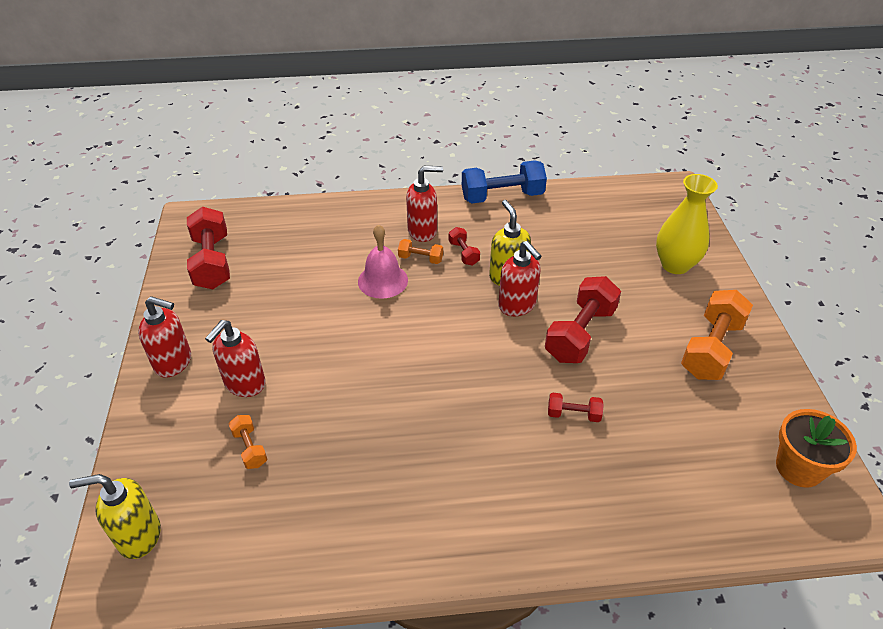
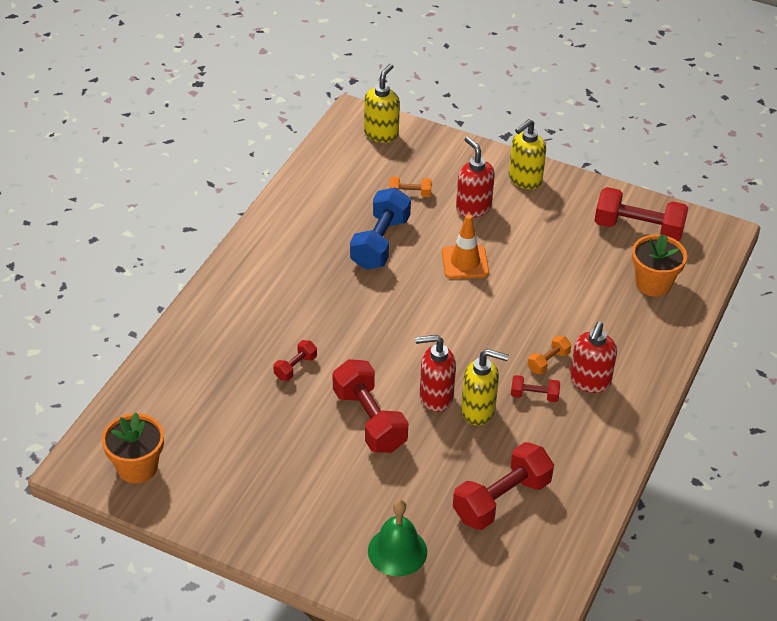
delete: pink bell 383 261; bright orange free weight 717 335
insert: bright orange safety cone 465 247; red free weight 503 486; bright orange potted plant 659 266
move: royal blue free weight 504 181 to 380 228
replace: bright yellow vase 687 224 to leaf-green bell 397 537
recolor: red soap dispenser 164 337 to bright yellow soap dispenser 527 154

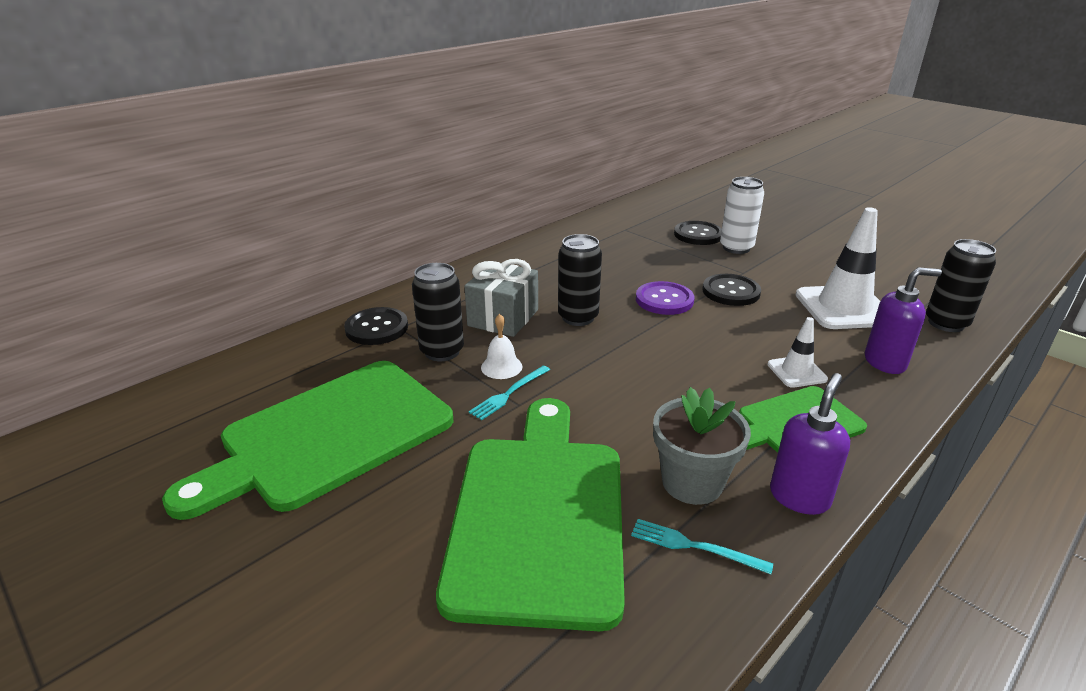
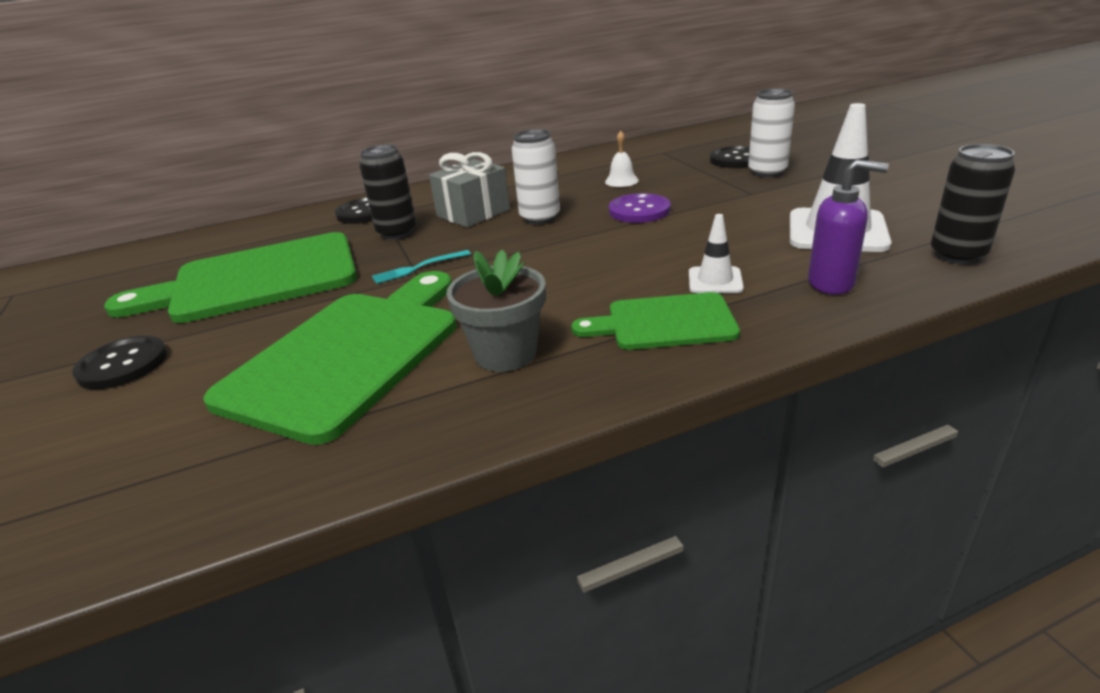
delete: aqua dinner fork 702 546; violet soap dispenser 810 444
move: pure white bell 501 346 to 622 159; jet-black shirt button 731 290 to 119 362
recolor: jet-black tin 580 280 to pure white tin 536 177

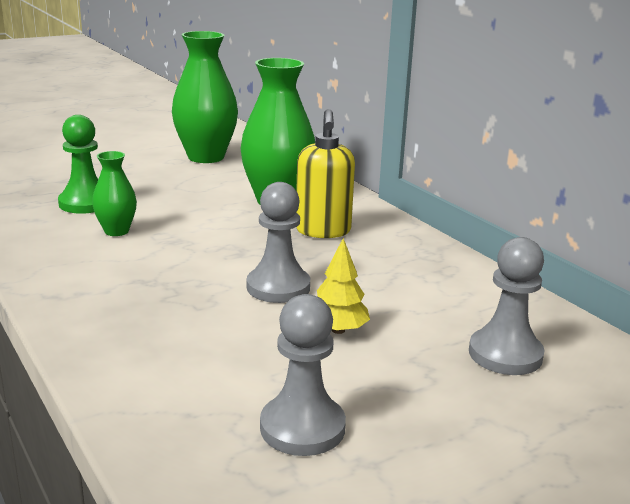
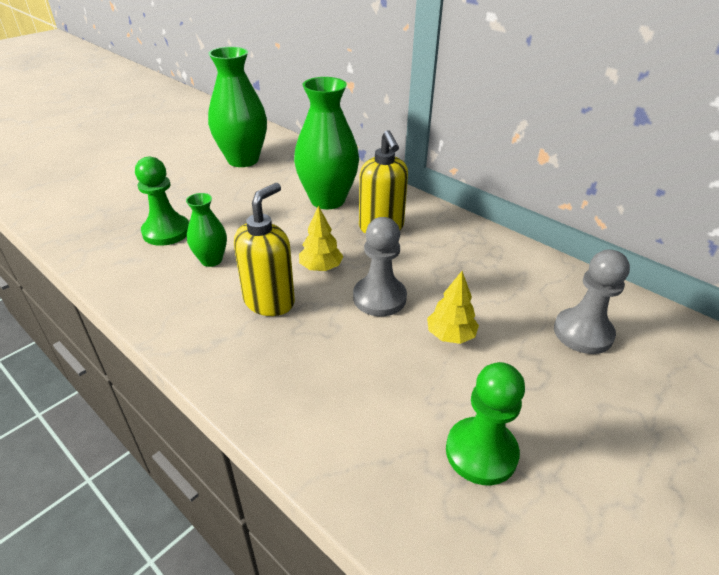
insert: bright yellow soap dispenser 264 249; bright yellow fir tree 321 238
recolor: grey game pawn 303 375 to leaf-green game pawn 485 423

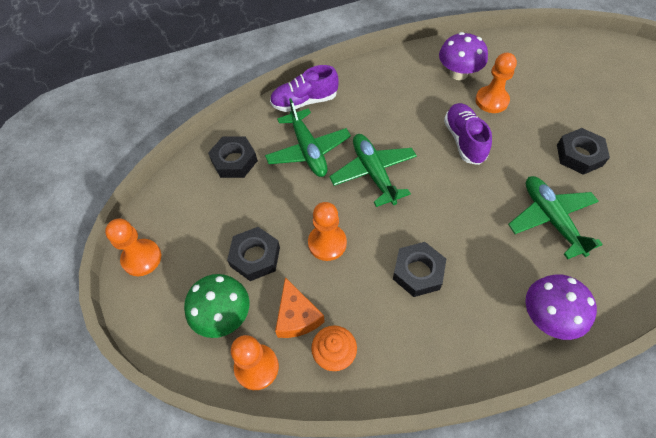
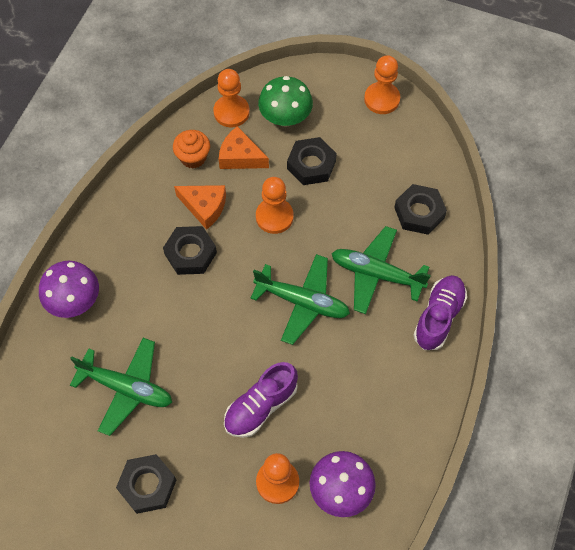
insert: bright orange cheese 200 207
rotate: violet shoe 468 134 = 261 400 105 degrees clockwise

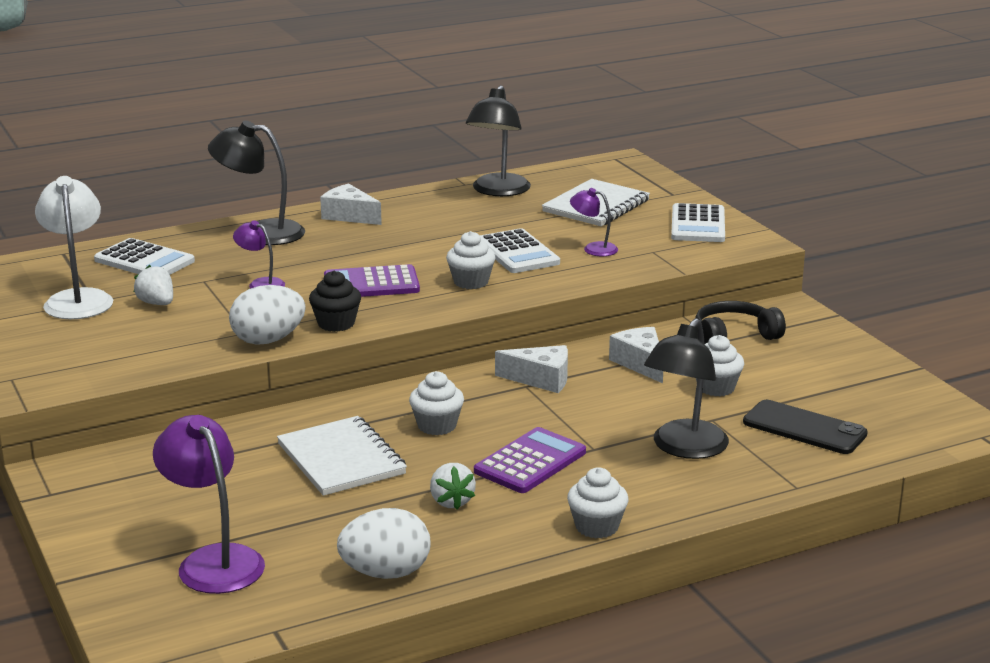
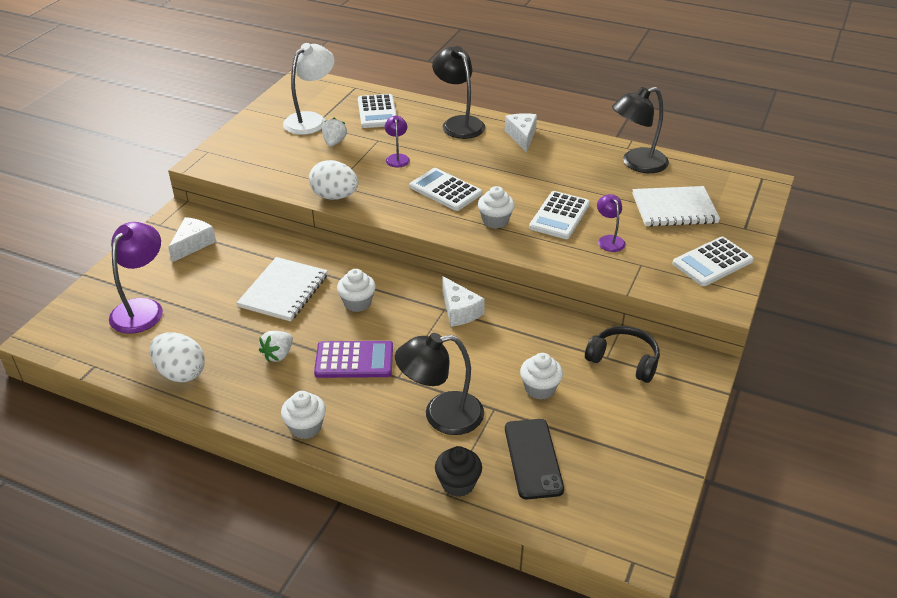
move: jet-black cupcake 335 301 to 458 471; pure white cheese 636 355 to 192 239
recolor: violet adding machine 372 280 to pure white adding machine 445 189

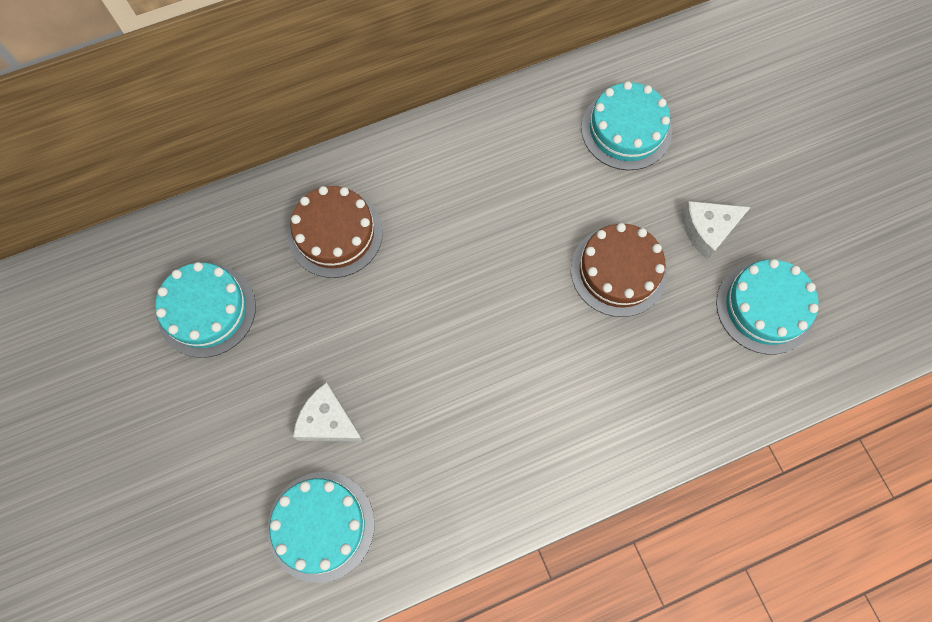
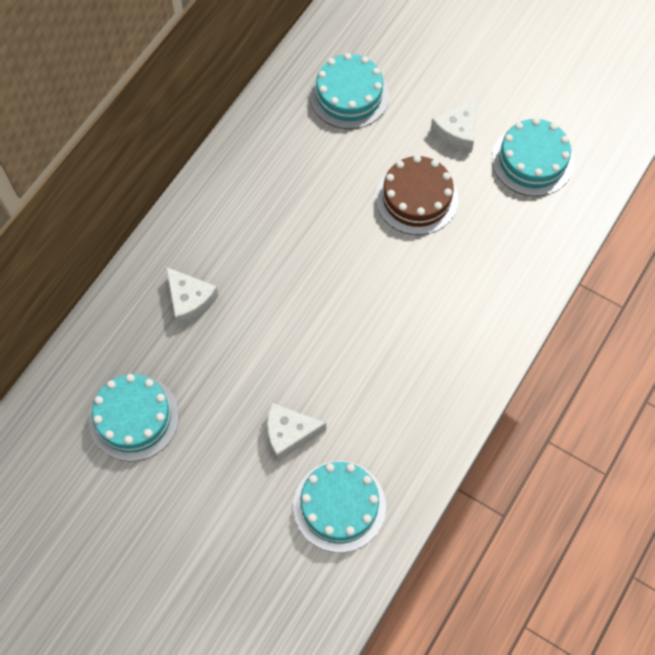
replace: russet layer cake 335 232 to pure white cheese 192 296

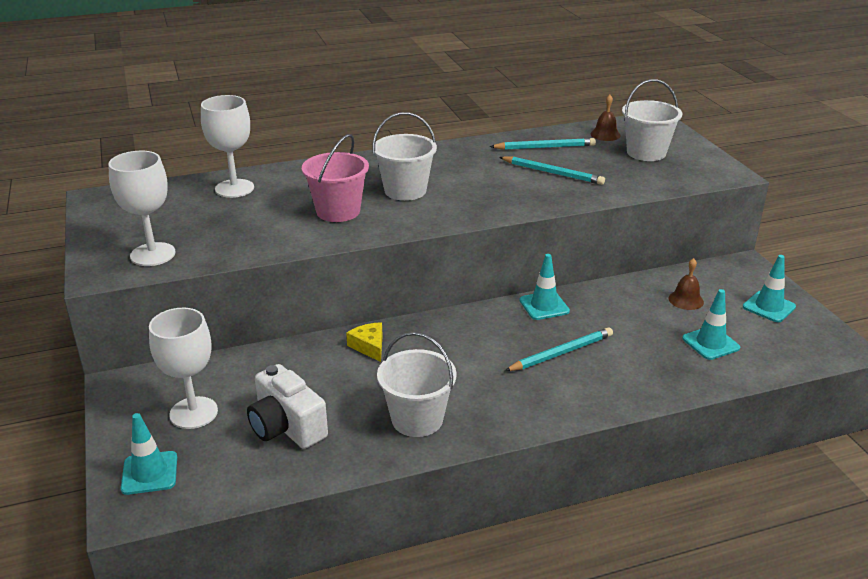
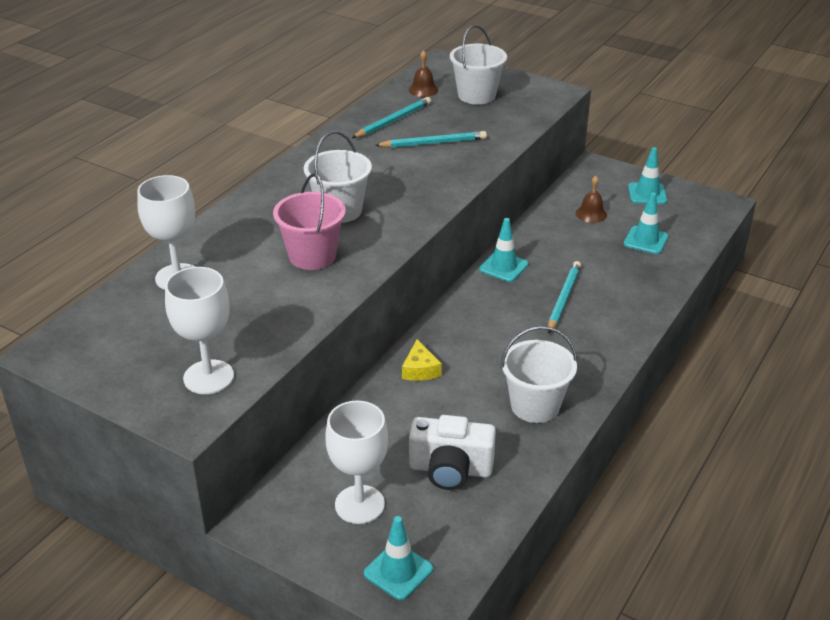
rotate: bright yellow cheese 364 342 = 422 360 120 degrees counterclockwise

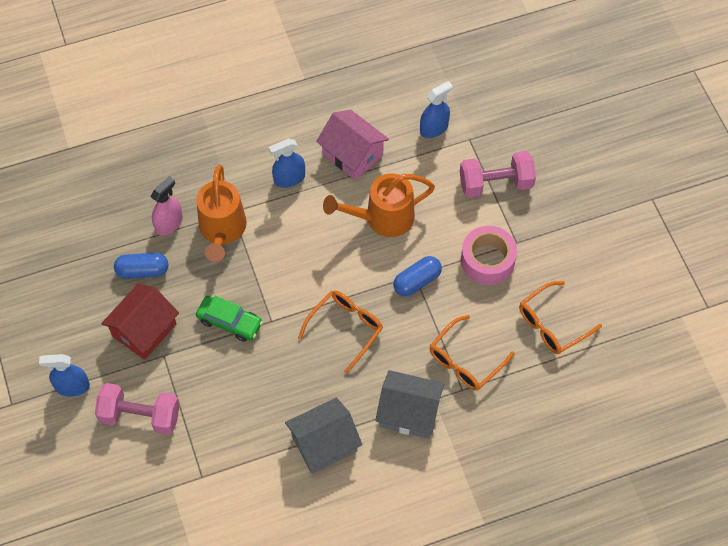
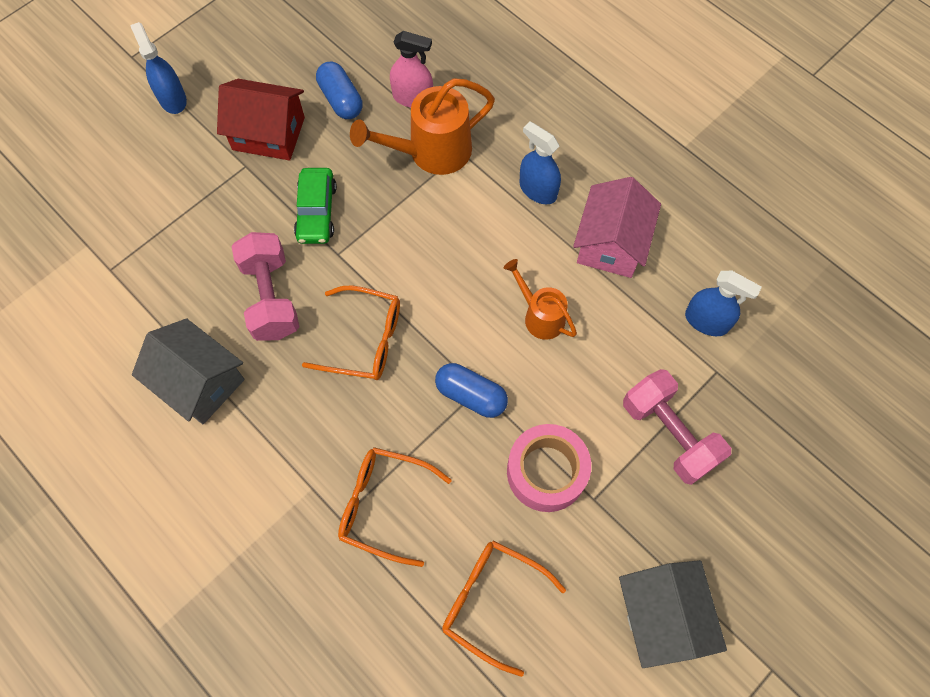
move: pink free weight 137 409 to 265 286; grey toy house 409 404 to 673 614
resize: bright orange sprinkling can 379 205 = 540 299 x0.60

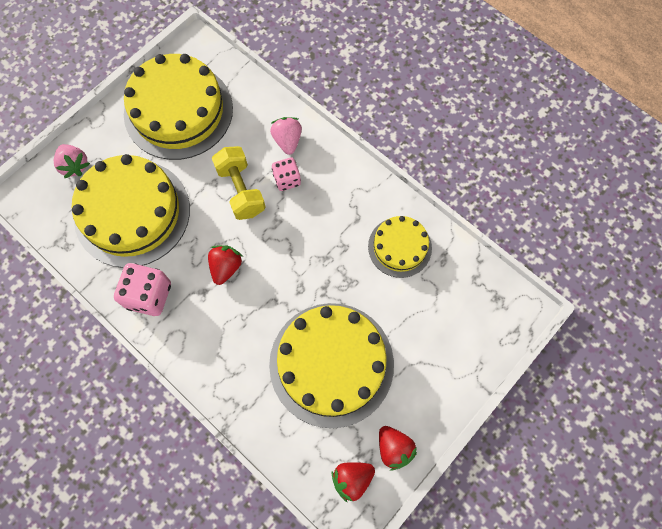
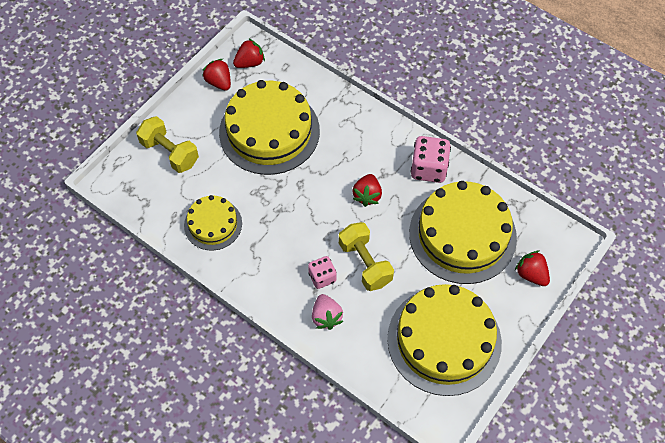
insert: bright yellow free weight 167 144
recolor: pink strawberry 72 161 to red strawberry 532 268

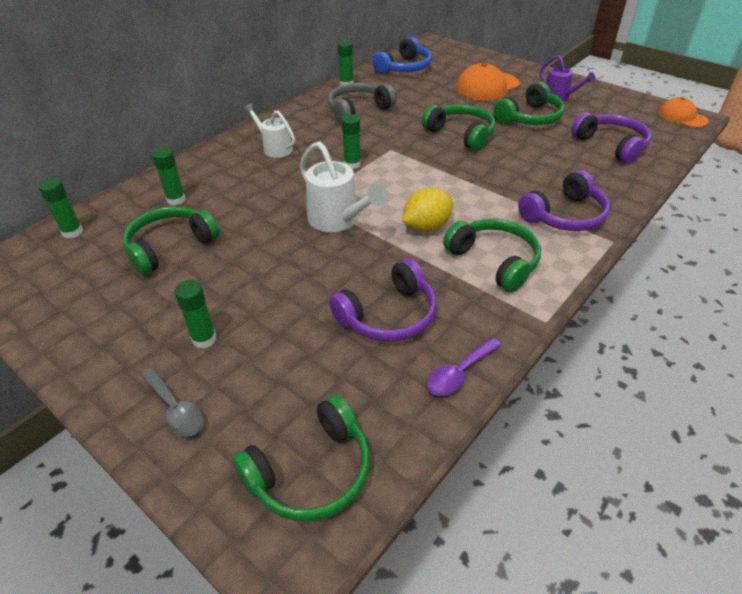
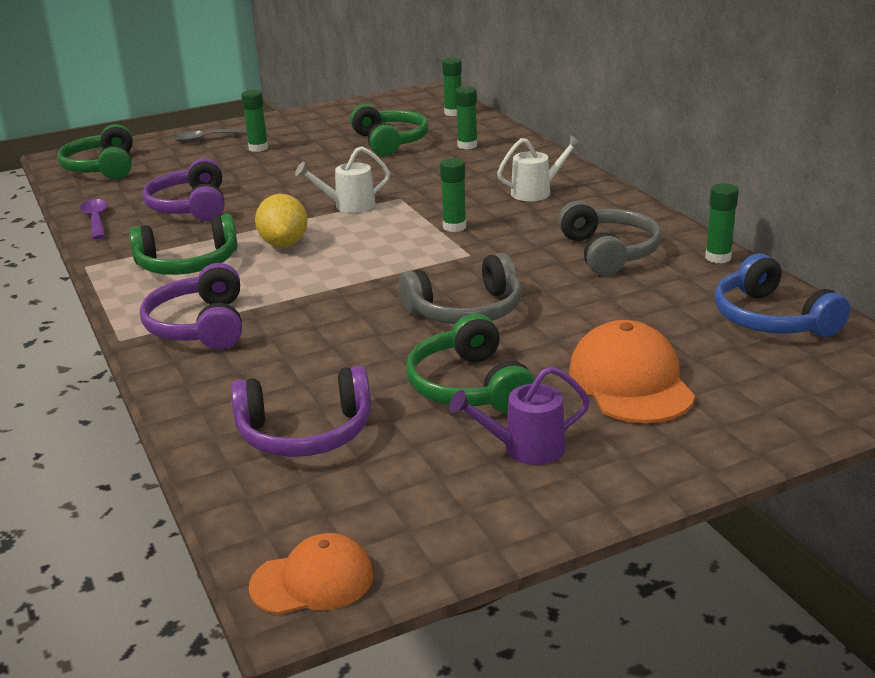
recolor: leaf-green headphones 458 127 to grey headphones 460 288
resize: pure white sprinkling can 343 186 = 342 179 x0.67

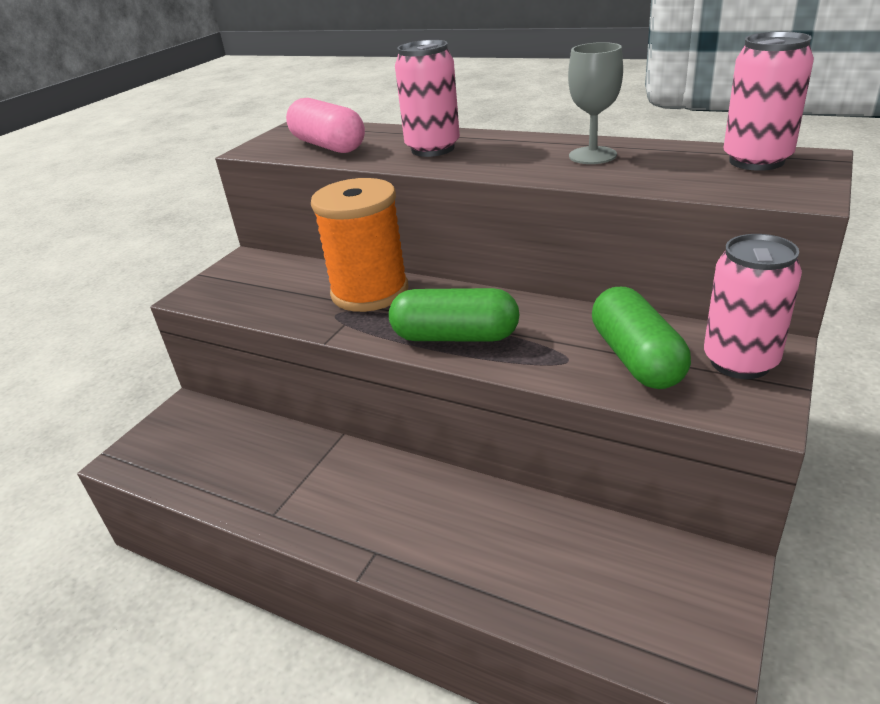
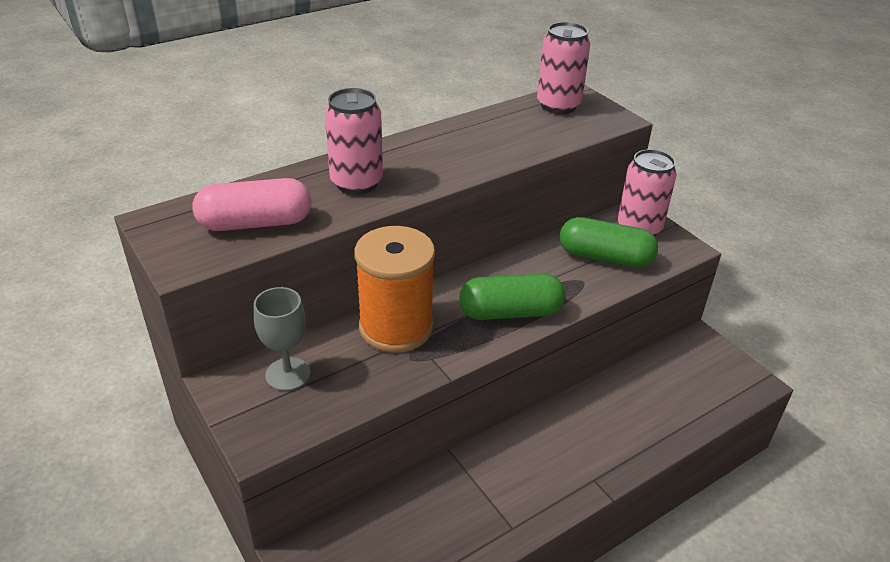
move: grey chalice 595 103 to 282 339
rotate: leaf-green capsule 454 315 = 512 297 45 degrees clockwise

